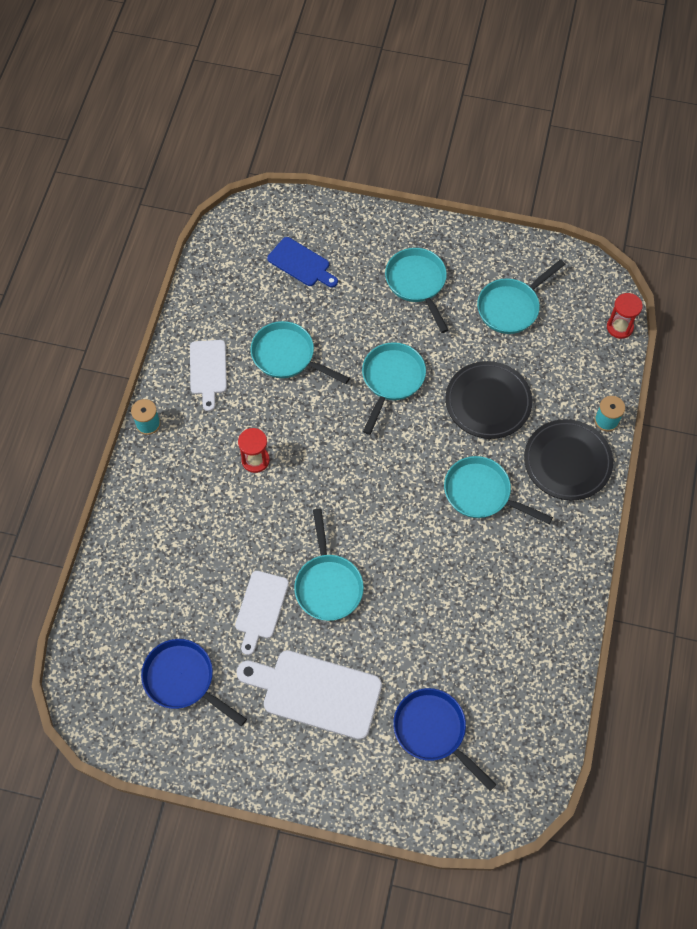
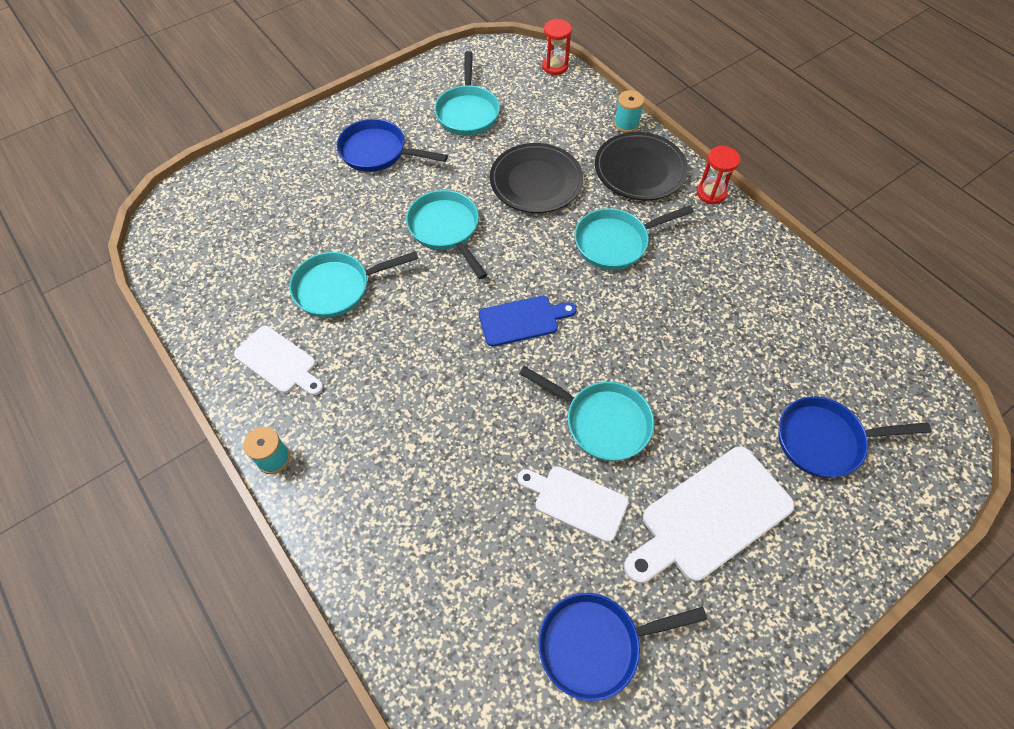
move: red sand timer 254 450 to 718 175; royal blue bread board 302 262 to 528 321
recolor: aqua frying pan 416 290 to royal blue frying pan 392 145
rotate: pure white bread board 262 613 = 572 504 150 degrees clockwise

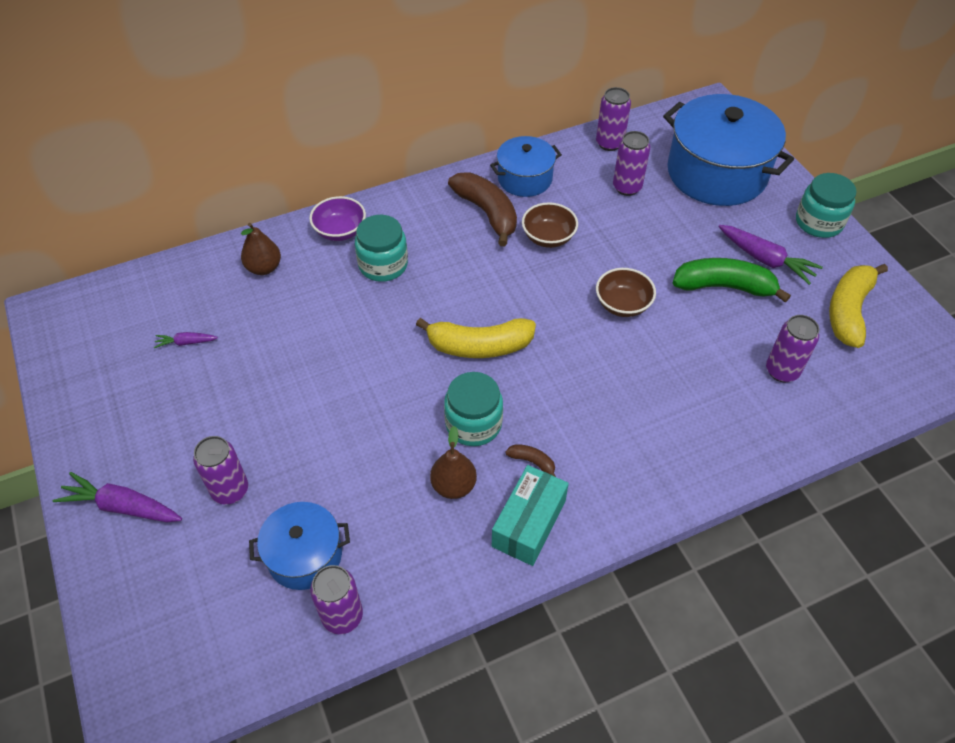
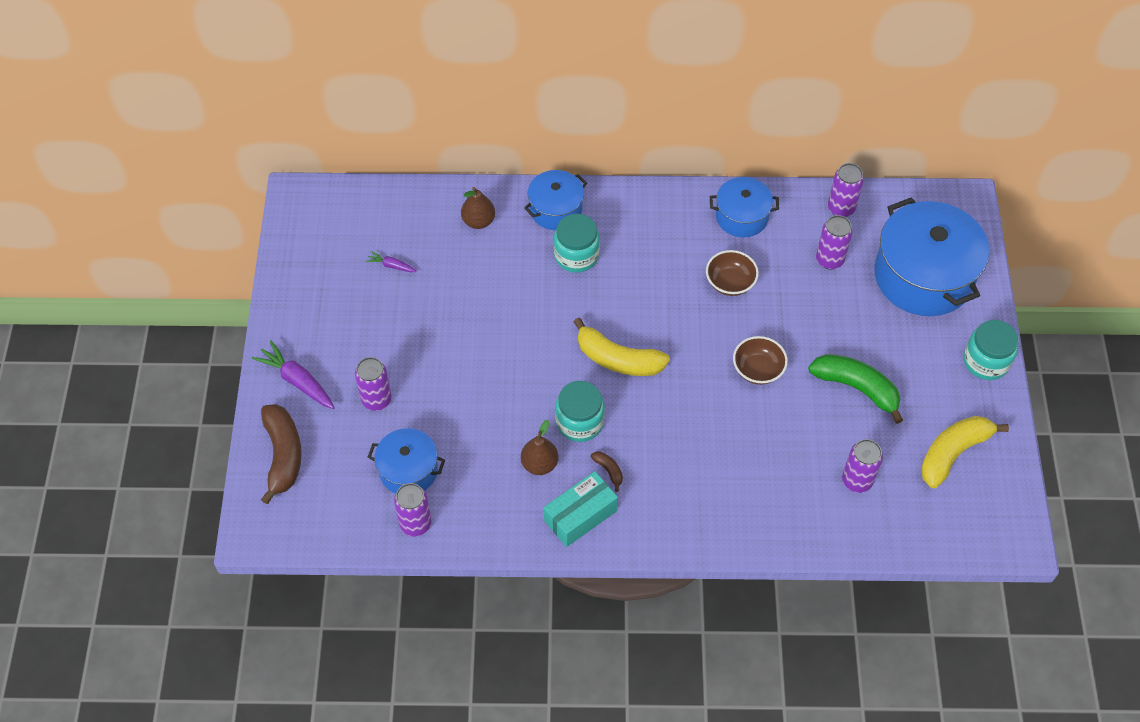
delete: violet root vegetable 770 255
move: russet toy banana 482 209 to 281 454
replace: violet bowl 337 218 to royal blue stockpot 555 200

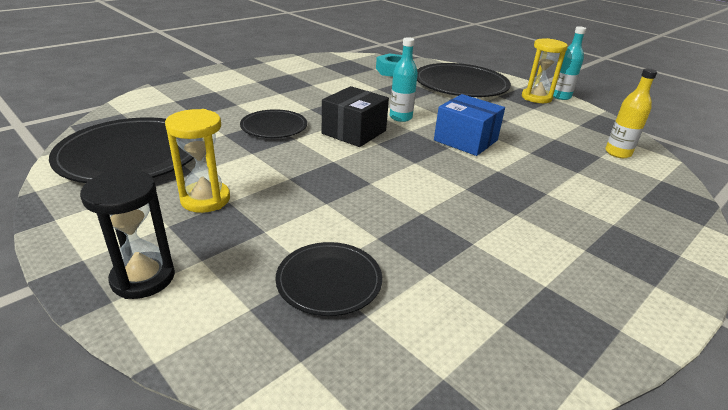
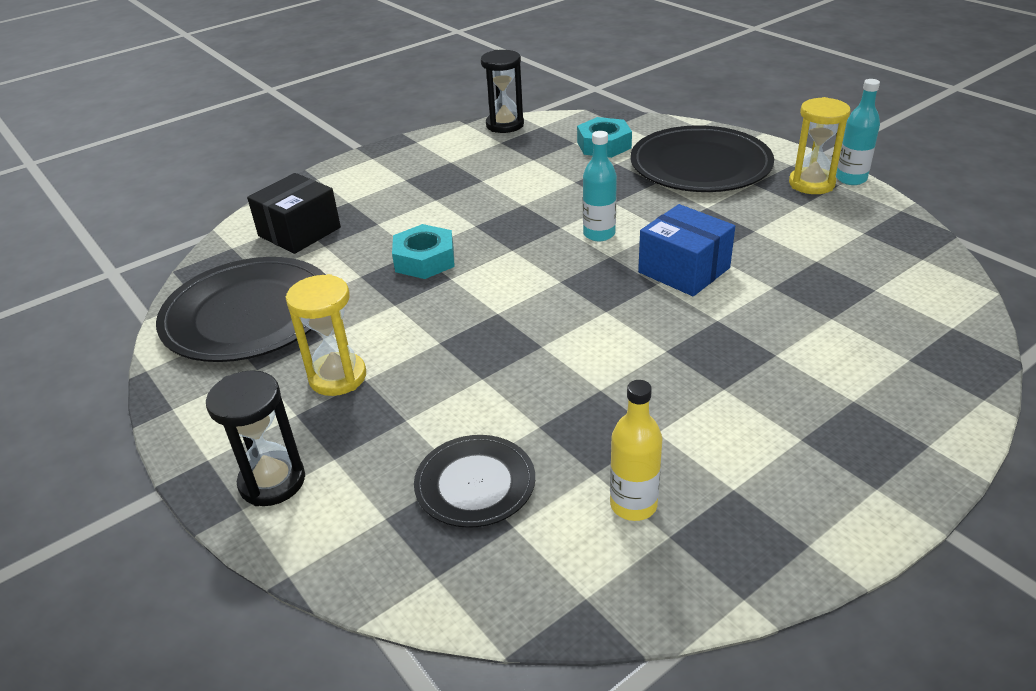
insert: jet-black sand timer 502 91
move: jet-black package 355 116 to 294 213; bright yellow bottle 631 113 to 636 450
replace: jet-black plate 273 123 to aqua hex nut 423 251

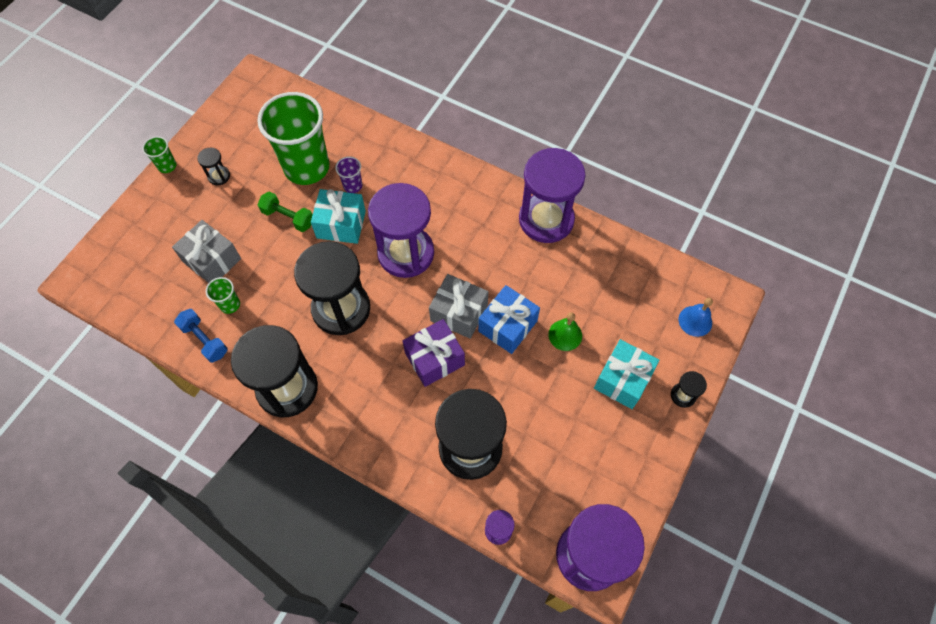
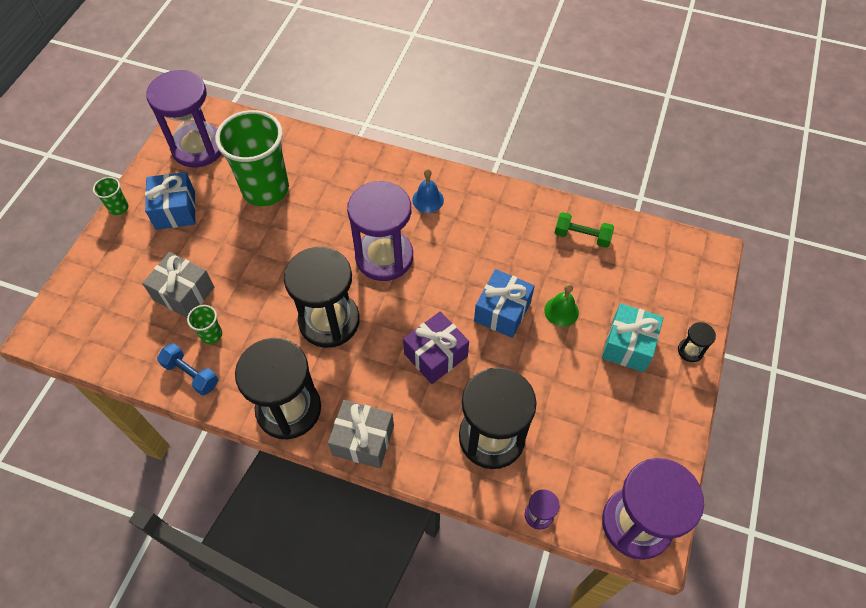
delete: aqua gift 338 216; violet tumbler 348 174
move: leaf-green free weight 285 211 to 584 230; grey gift 459 306 to 361 434; violet sand timer 552 195 to 184 119; royal blue bell 696 317 to 428 191
replace: jet-black sand timer 213 166 to royal blue gift 170 201

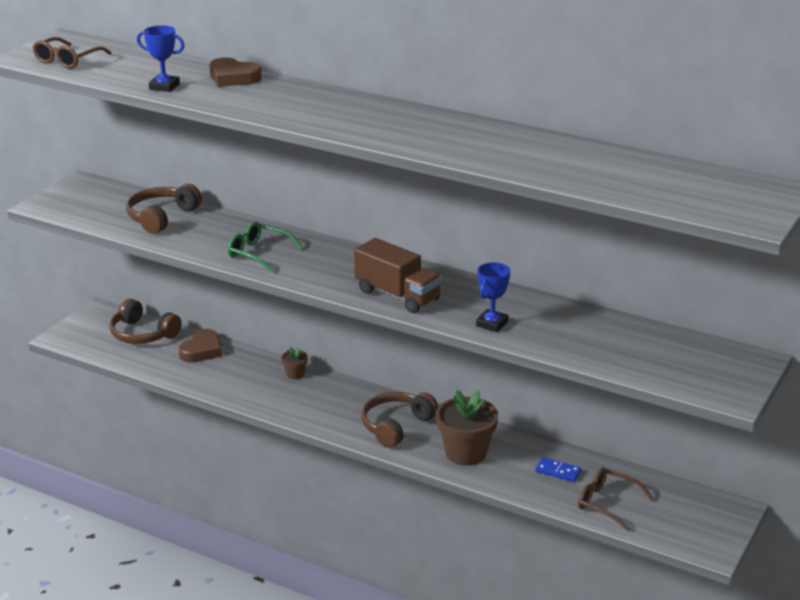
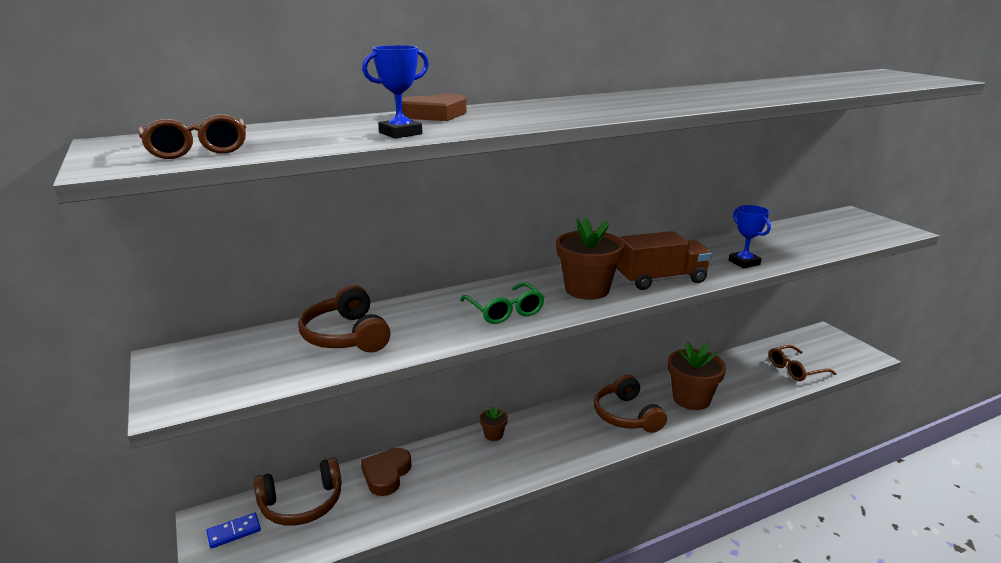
insert: russet potted plant 590 259
move: royal blue domino piece 559 469 to 233 530
rotate: russet heart shape 200 346 = 386 472 135 degrees counterclockwise; leaf-green spectacles 265 247 = 502 303 90 degrees counterclockwise

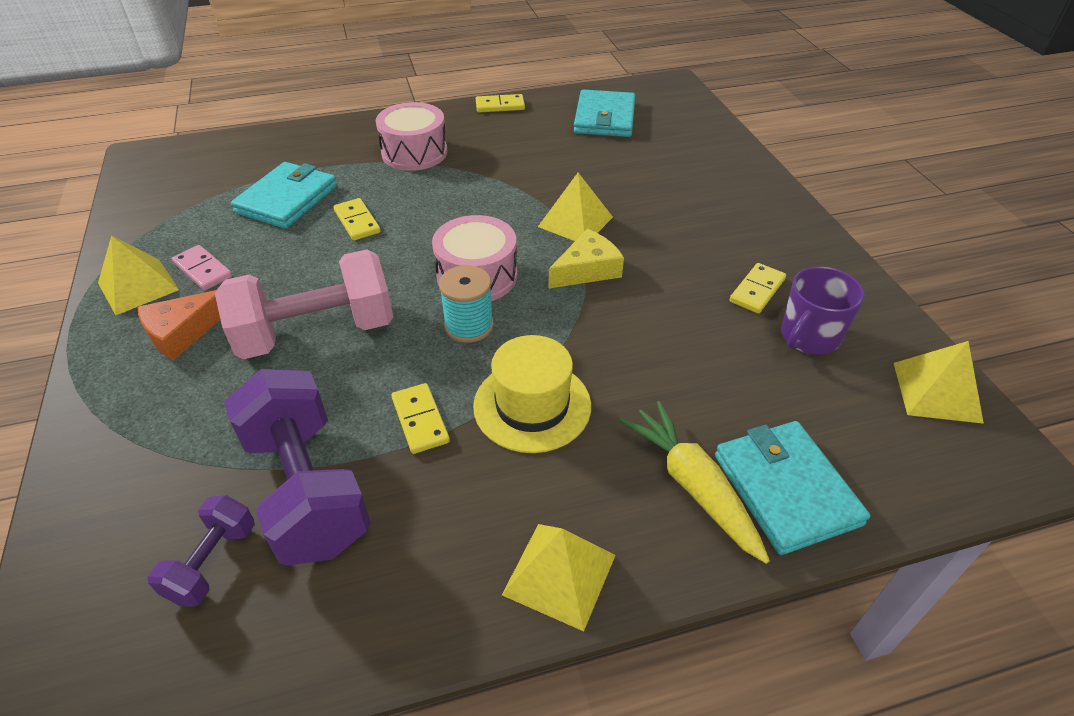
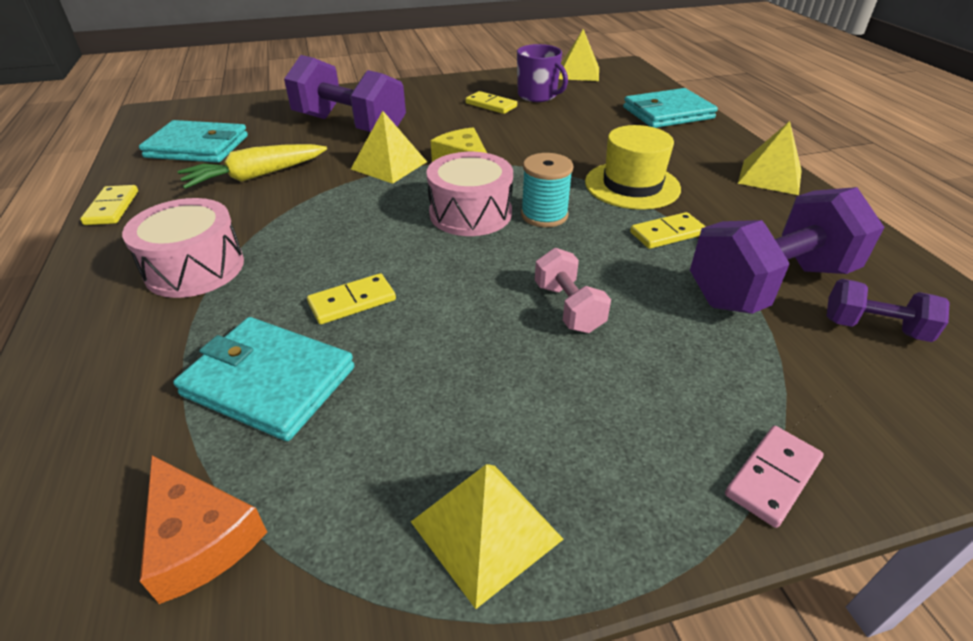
insert: violet free weight 345 93
move: bright orange cheese 179 325 to 203 530; pink domino piece 201 268 to 774 477; bright yellow root vegetable 695 482 to 252 166
resize: pink free weight 304 304 = 573 290 x0.50

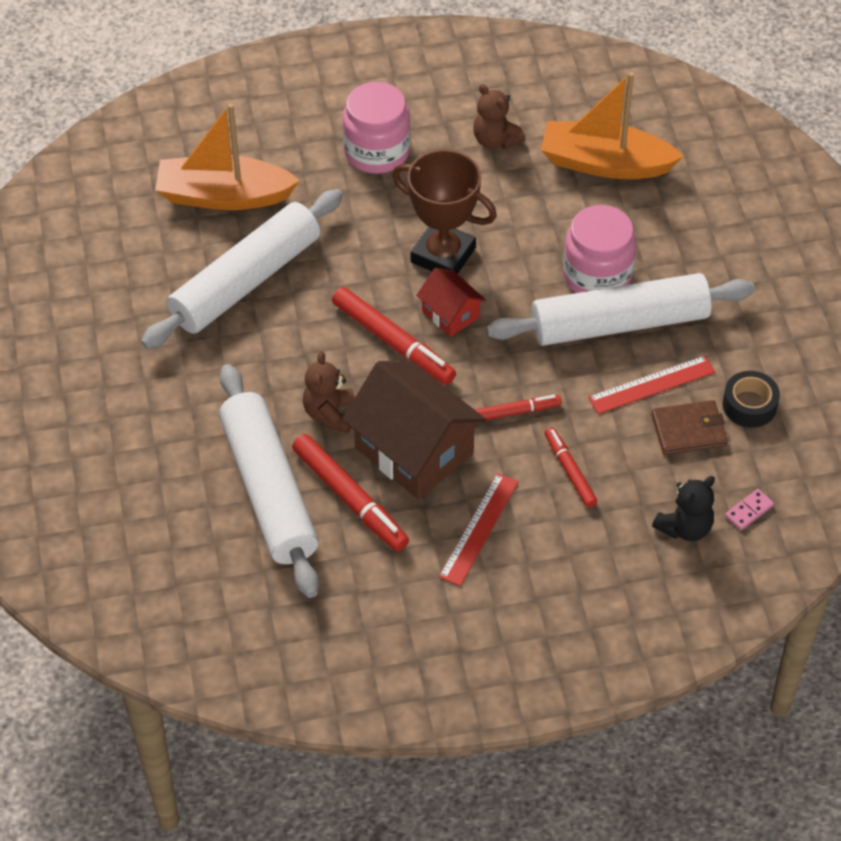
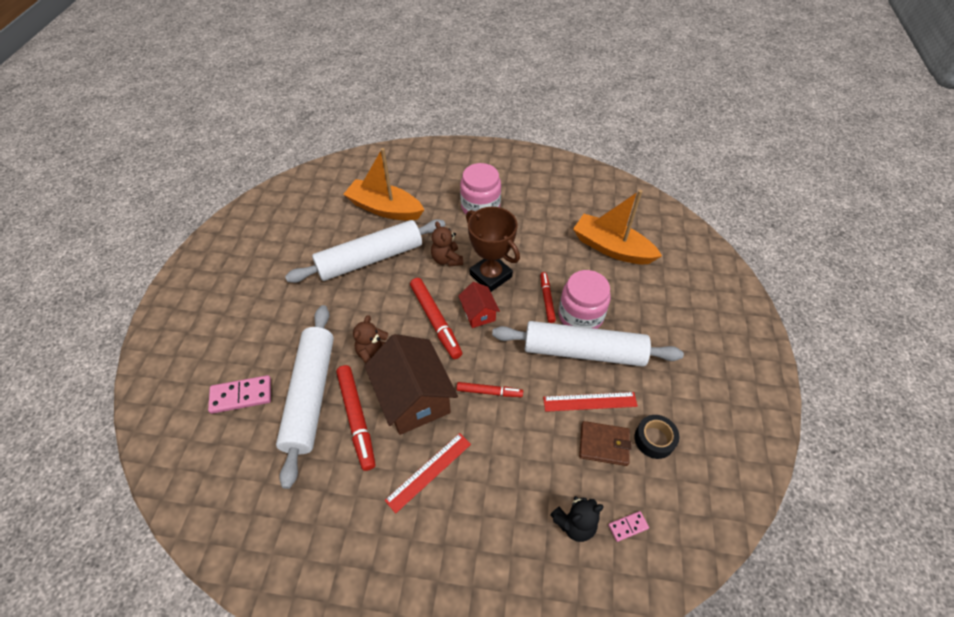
insert: pink domino piece 239 394
move: russet teddy 499 116 to 447 243; red marker pen 571 467 to 548 297

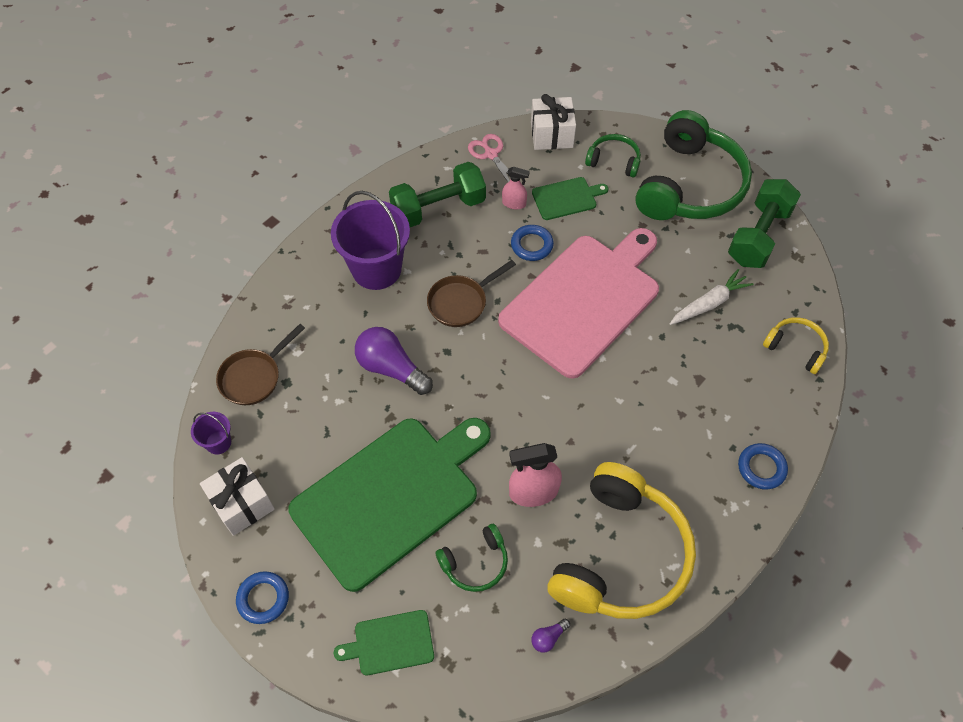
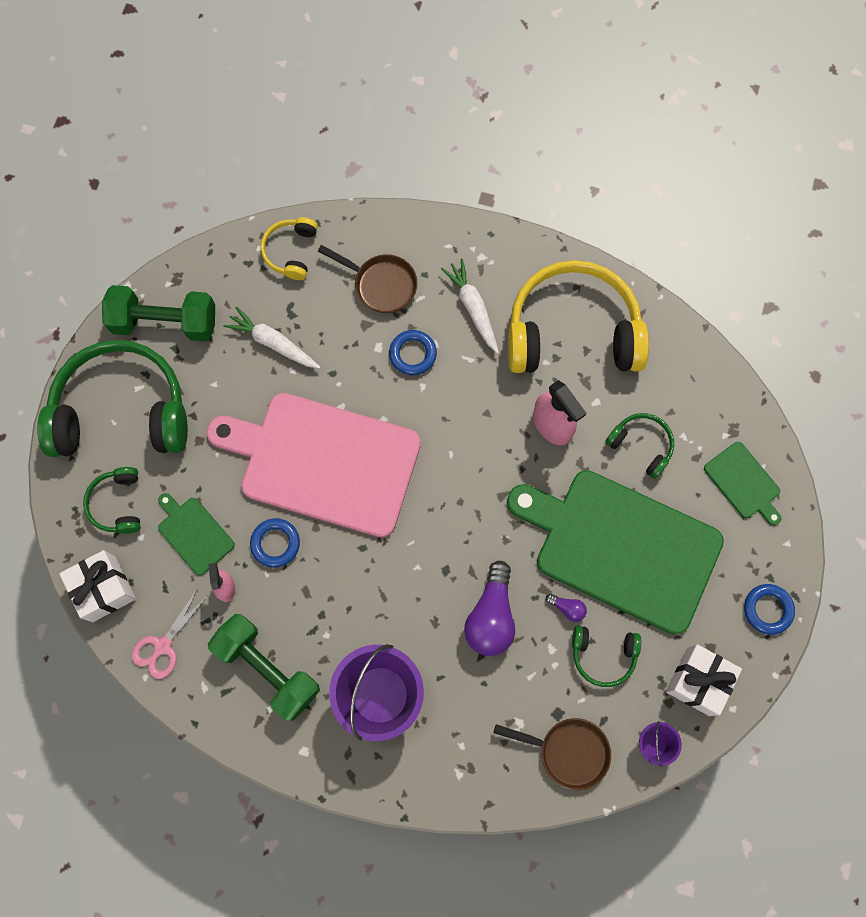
insert: pure white root vegetable 470 306; leaf-green headphones 606 656
move: russet frying pan 471 293 to 368 279; violet bulb 551 636 to 566 608; royal blue torus 763 466 to 413 352

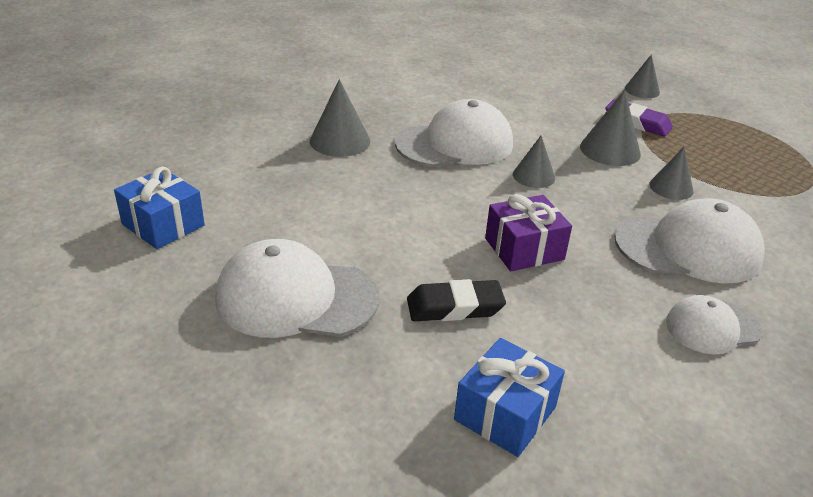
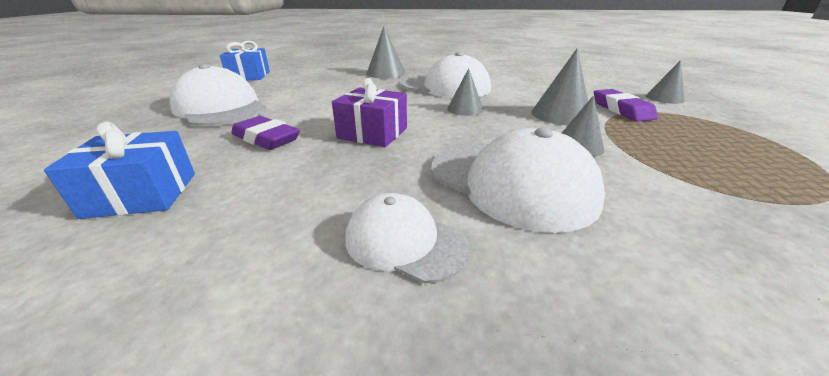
recolor: jet-black gum eraser 456 300 to violet gum eraser 265 133

